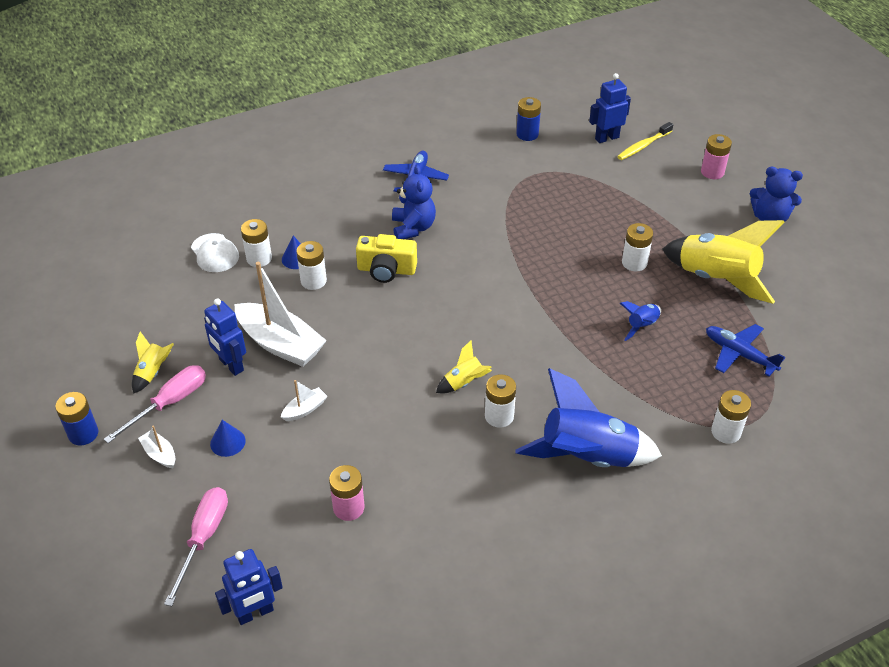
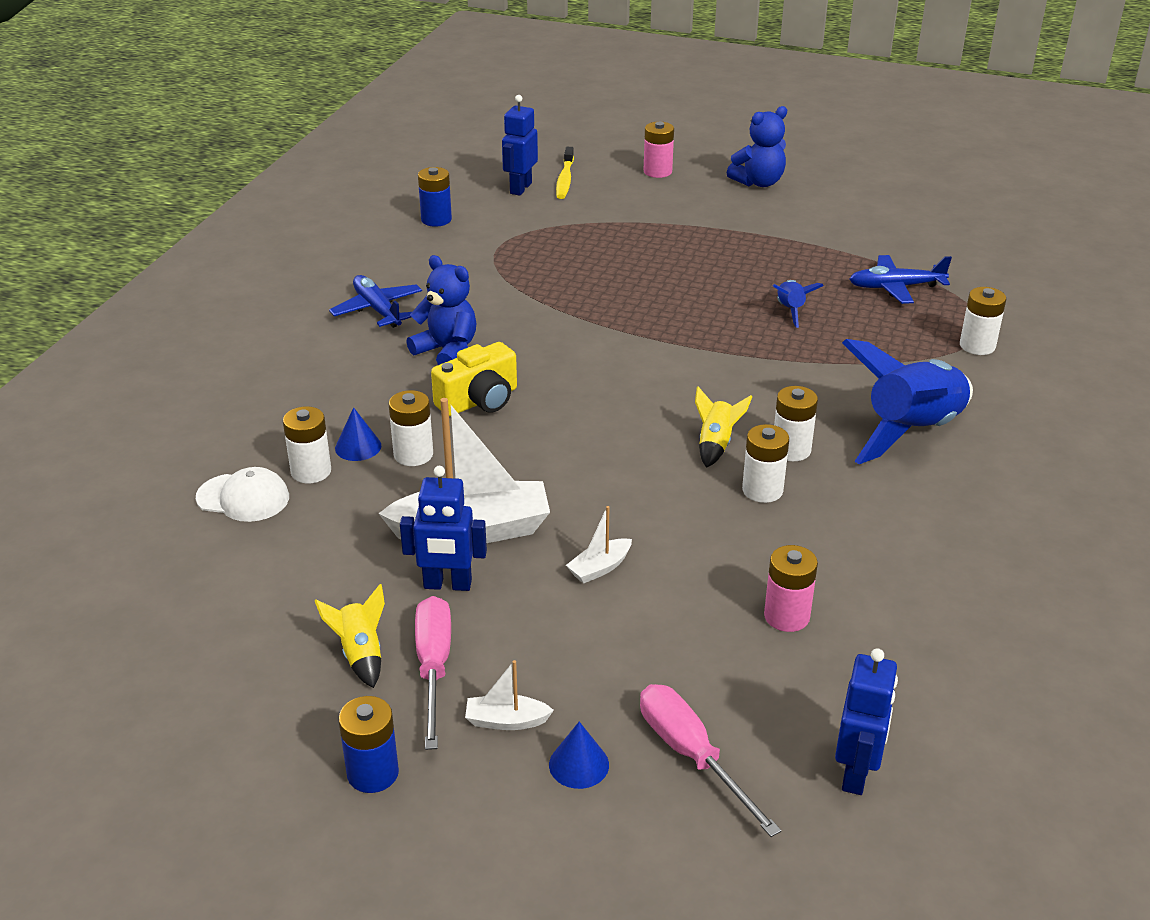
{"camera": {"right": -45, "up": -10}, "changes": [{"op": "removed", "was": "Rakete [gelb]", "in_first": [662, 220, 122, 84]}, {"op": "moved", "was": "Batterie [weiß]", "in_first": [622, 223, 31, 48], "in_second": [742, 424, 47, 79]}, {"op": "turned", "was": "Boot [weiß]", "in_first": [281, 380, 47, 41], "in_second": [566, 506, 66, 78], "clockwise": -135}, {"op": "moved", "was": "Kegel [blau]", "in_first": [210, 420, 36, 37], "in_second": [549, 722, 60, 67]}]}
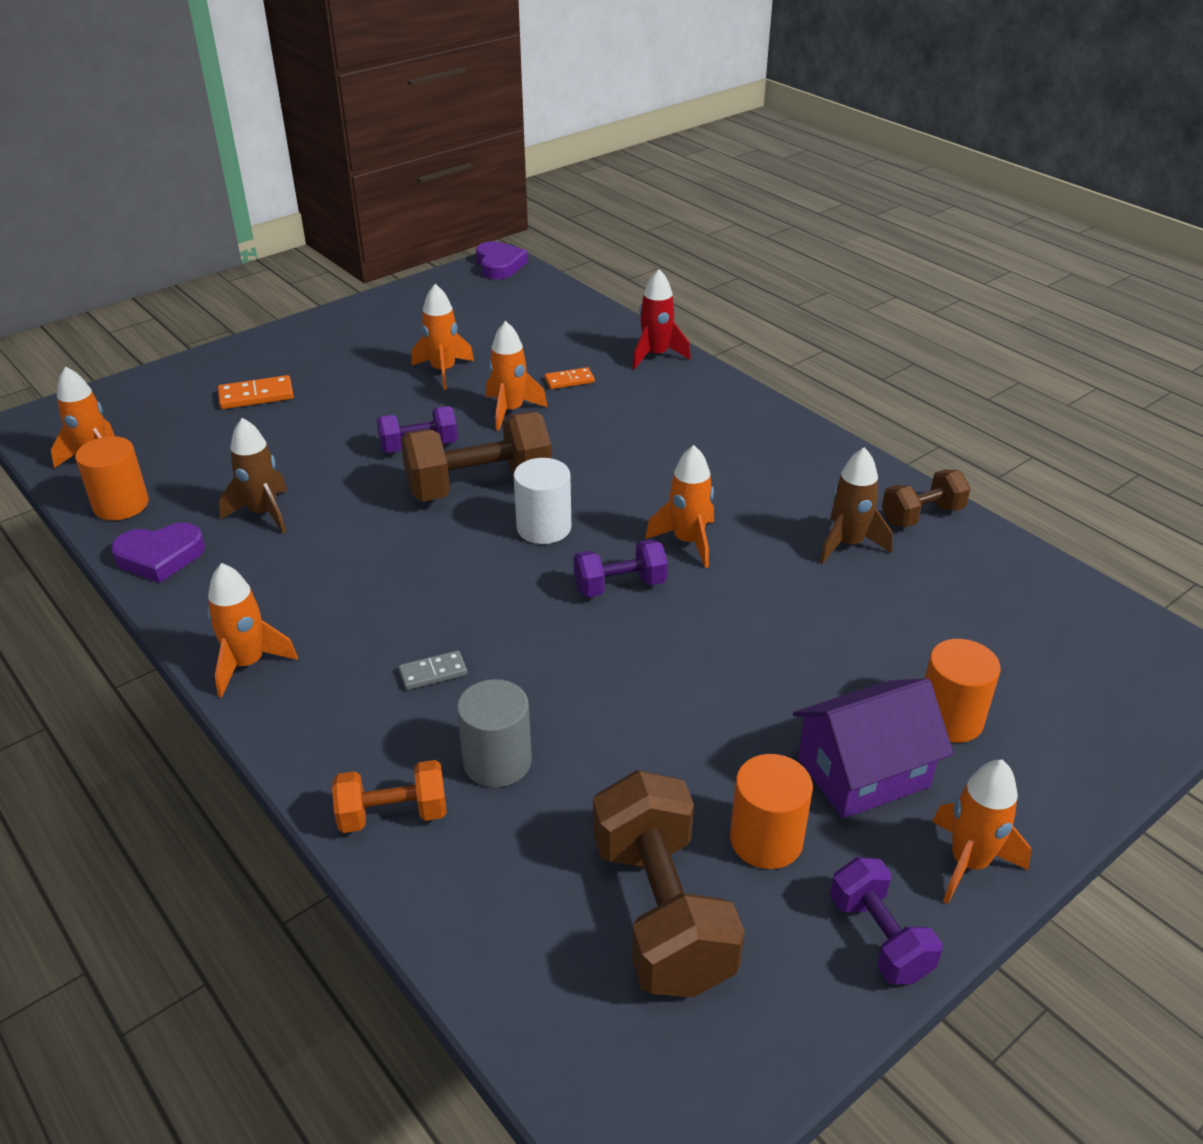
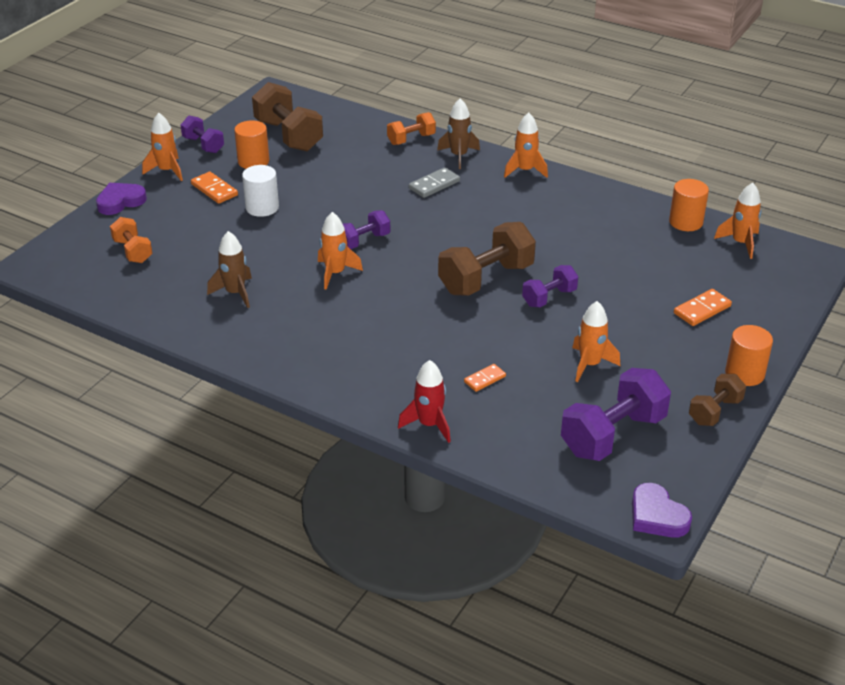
{"camera": {"right": 160, "up": 0}, "changes": [{"op": "removed", "was": "Rakete [orange]", "in_first": [486, 321, 62, 110]}, {"op": "moved", "was": "Rakete [braun]", "in_first": [219, 418, 68, 116], "in_second": [437, 98, 43, 71]}, {"op": "moved", "was": "Vollzylinder [weiß]", "in_first": [514, 458, 57, 86], "in_second": [242, 165, 37, 52]}, {"op": "moved", "was": "Hantel [braun]", "in_first": [882, 469, 89, 58], "in_second": [689, 374, 57, 52]}, {"op": "moved", "was": "Herz [lila]", "in_first": [111, 523, 94, 60], "in_second": [96, 183, 51, 32]}, {"op": "moved", "was": "Vollzylinder [orange]", "in_first": [924, 639, 77, 104], "in_second": [725, 325, 48, 61]}, {"op": "resized", "was": "Dominostein [grau]", "in_first": [398, 650, 69, 40], "in_second": [409, 167, 51, 31], "ratio": 1.51}, {"op": "replaced", "was": "Haus [lila]", "now": "Dominostein [orange]", "in_first": [793, 678, 160, 141], "in_second": [191, 172, 47, 32]}, {"op": "removed", "was": "Vollzylinder [grau]", "in_first": [457, 679, 75, 108]}, {"op": "added", "now": "Hantel [orange]", "in_second": [110, 217, 43, 46]}, {"op": "added", "now": "Hantel [lila]", "in_second": [561, 368, 110, 93]}]}
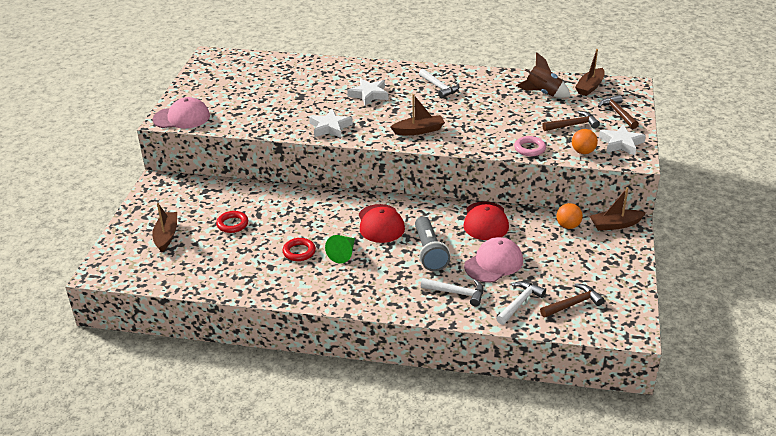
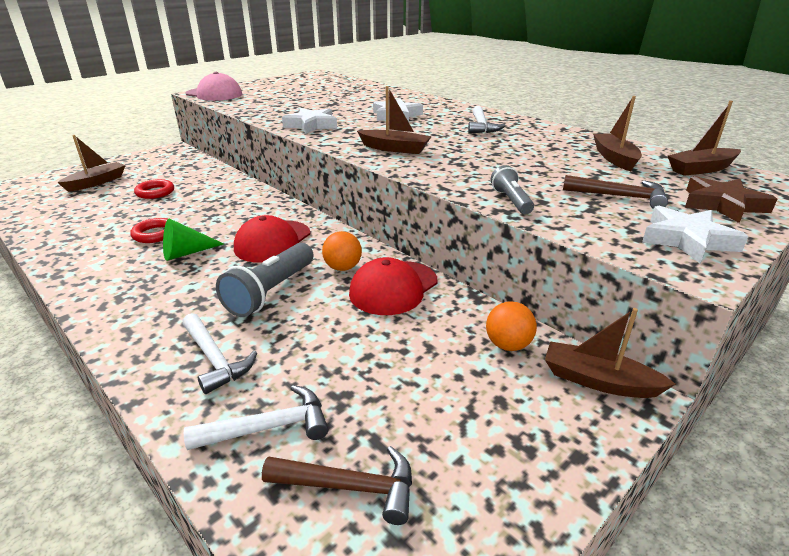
{"camera": {"right": 35, "up": -5}, "changes": [{"op": "replaced", "was": "Rakete [braun]", "now": "Boot [braun]", "in_first": [516, 52, 54, 46], "in_second": [593, 96, 49, 75]}, {"op": "replaced", "was": "Hammer [braun]", "now": "Stern [braun]", "in_first": [598, 95, 41, 34], "in_second": [685, 176, 92, 47]}, {"op": "moved", "was": "Ball [orange]", "in_first": [572, 129, 26, 25], "in_second": [322, 231, 40, 40]}, {"op": "replaced", "was": "Ring [rosa]", "now": "Taschenlampe [grau]", "in_first": [514, 136, 32, 20], "in_second": [491, 165, 43, 49]}, {"op": "removed", "was": "Kappe [rosa]", "in_first": [464, 237, 59, 46]}]}
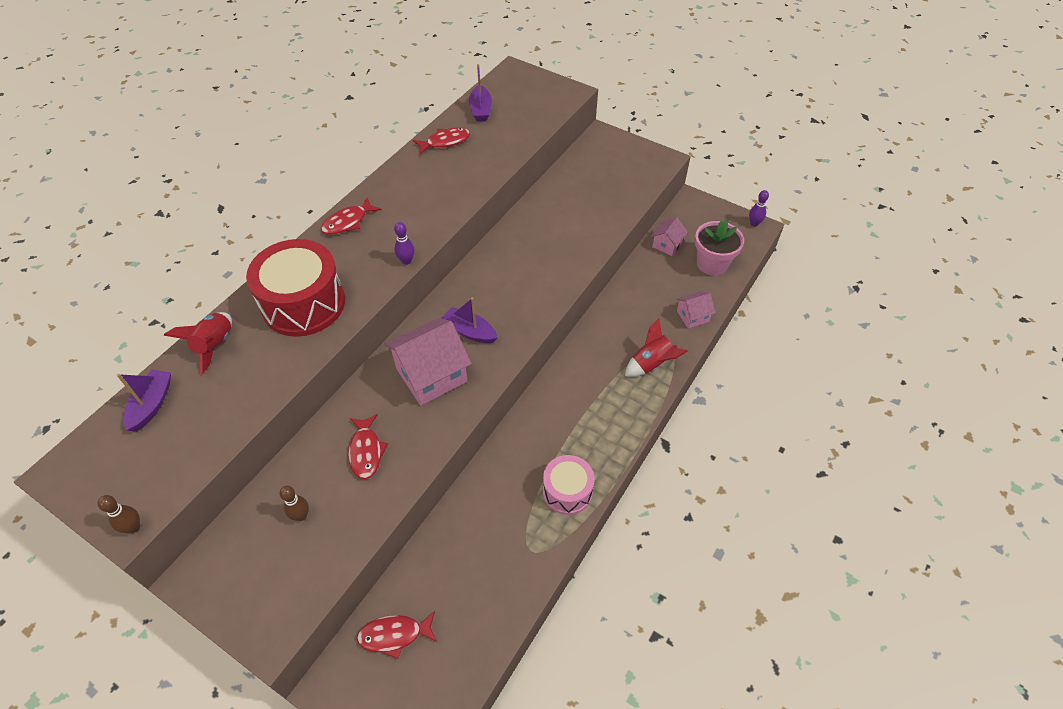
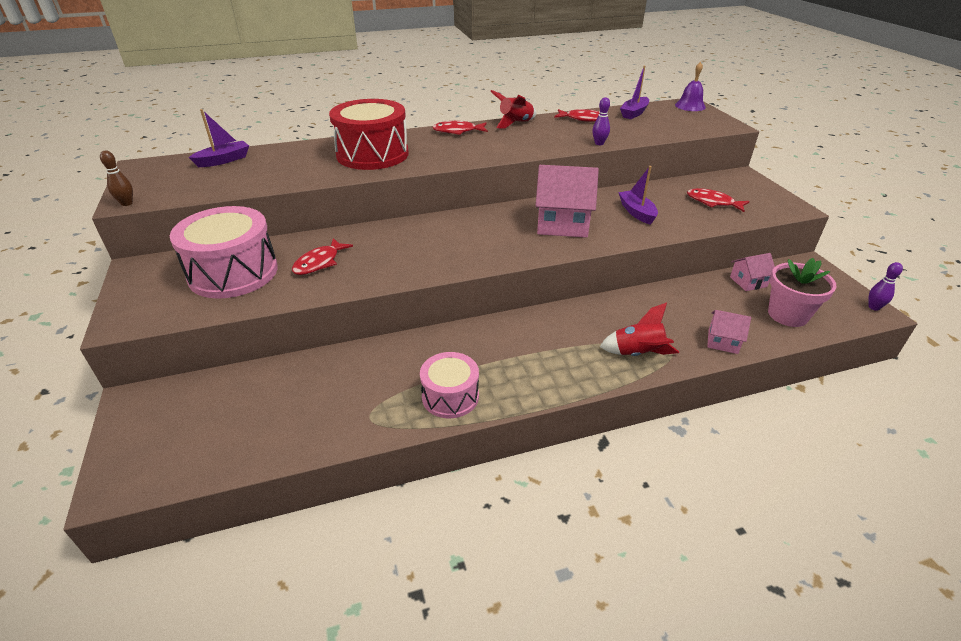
{"camera": {"right": 40, "up": -15}, "changes": [{"op": "moved", "was": "Bowlingkegel [lila]", "in_first": [394, 222, 21, 43], "in_second": [592, 97, 18, 48]}, {"op": "moved", "was": "Boot [lila]", "in_first": [442, 297, 56, 46], "in_second": [618, 166, 40, 59]}, {"op": "moved", "was": "Rakete [rot]", "in_first": [164, 312, 68, 63], "in_second": [490, 90, 46, 39]}, {"op": "moved", "was": "Haus [rosa]", "in_first": [384, 318, 88, 88], "in_second": [535, 165, 64, 73]}, {"op": "replaced", "was": "Bowlingkegel [braun]", "now": "Trommel [rosa]", "in_first": [280, 486, 29, 35], "in_second": [170, 206, 108, 93]}, {"op": "moved", "was": "Fisch [rot]", "in_first": [357, 611, 80, 48], "in_second": [687, 188, 63, 24]}, {"op": "added", "now": "Glocke [lila]", "in_second": [675, 62, 31, 49]}]}
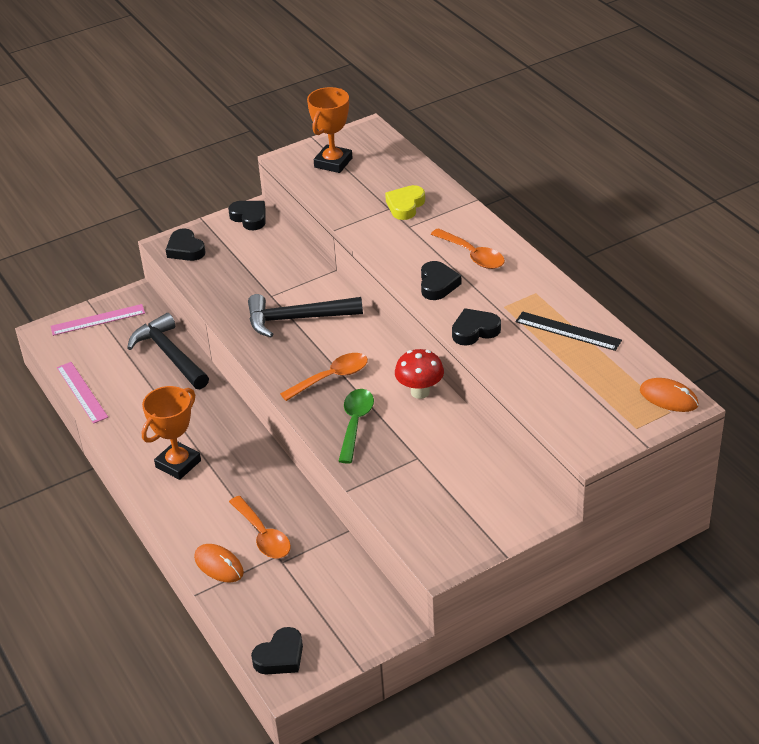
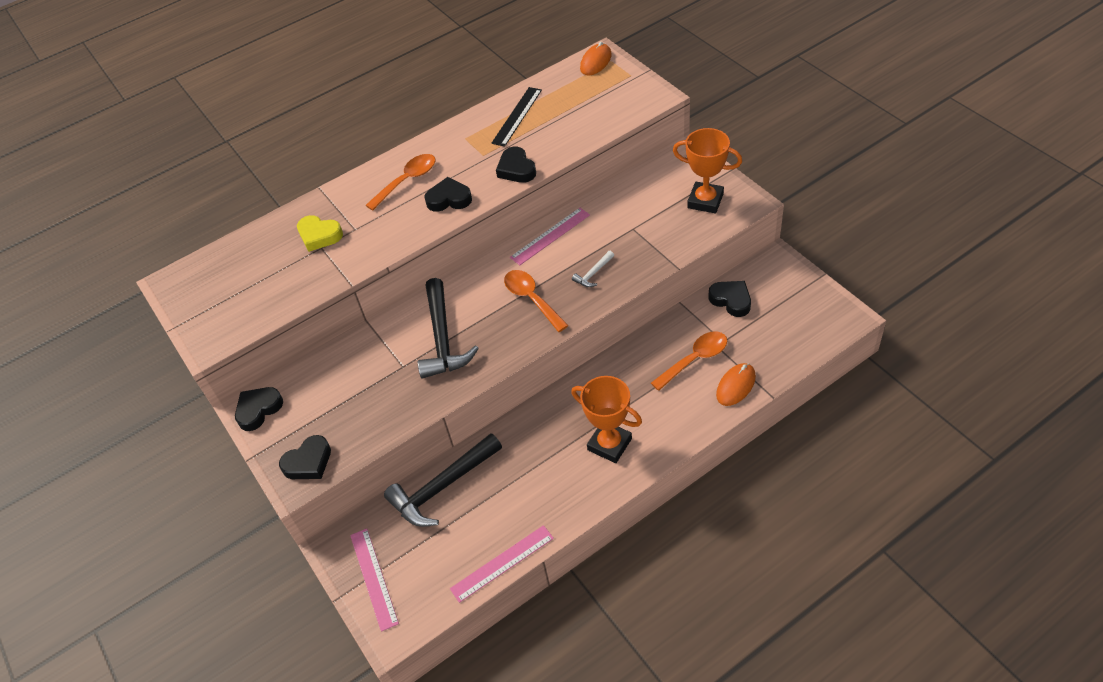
{"camera": {"right": -90, "up": 10}, "changes": [{"op": "moved", "was": "Pokal [orange]", "in_first": [307, 87, 46, 86], "in_second": [673, 128, 69, 85]}, {"op": "replaced", "was": "Pilz [rot]", "now": "Lineal [rosa]", "in_first": [395, 349, 49, 50], "in_second": [510, 208, 80, 57]}, {"op": "replaced", "was": "Löffel [grün]", "now": "Hammer [weiß]", "in_first": [338, 389, 36, 75], "in_second": [572, 251, 42, 36]}, {"op": "moved", "was": "Herz [schwarz]", "in_first": [251, 627, 52, 47], "in_second": [708, 281, 43, 36]}]}
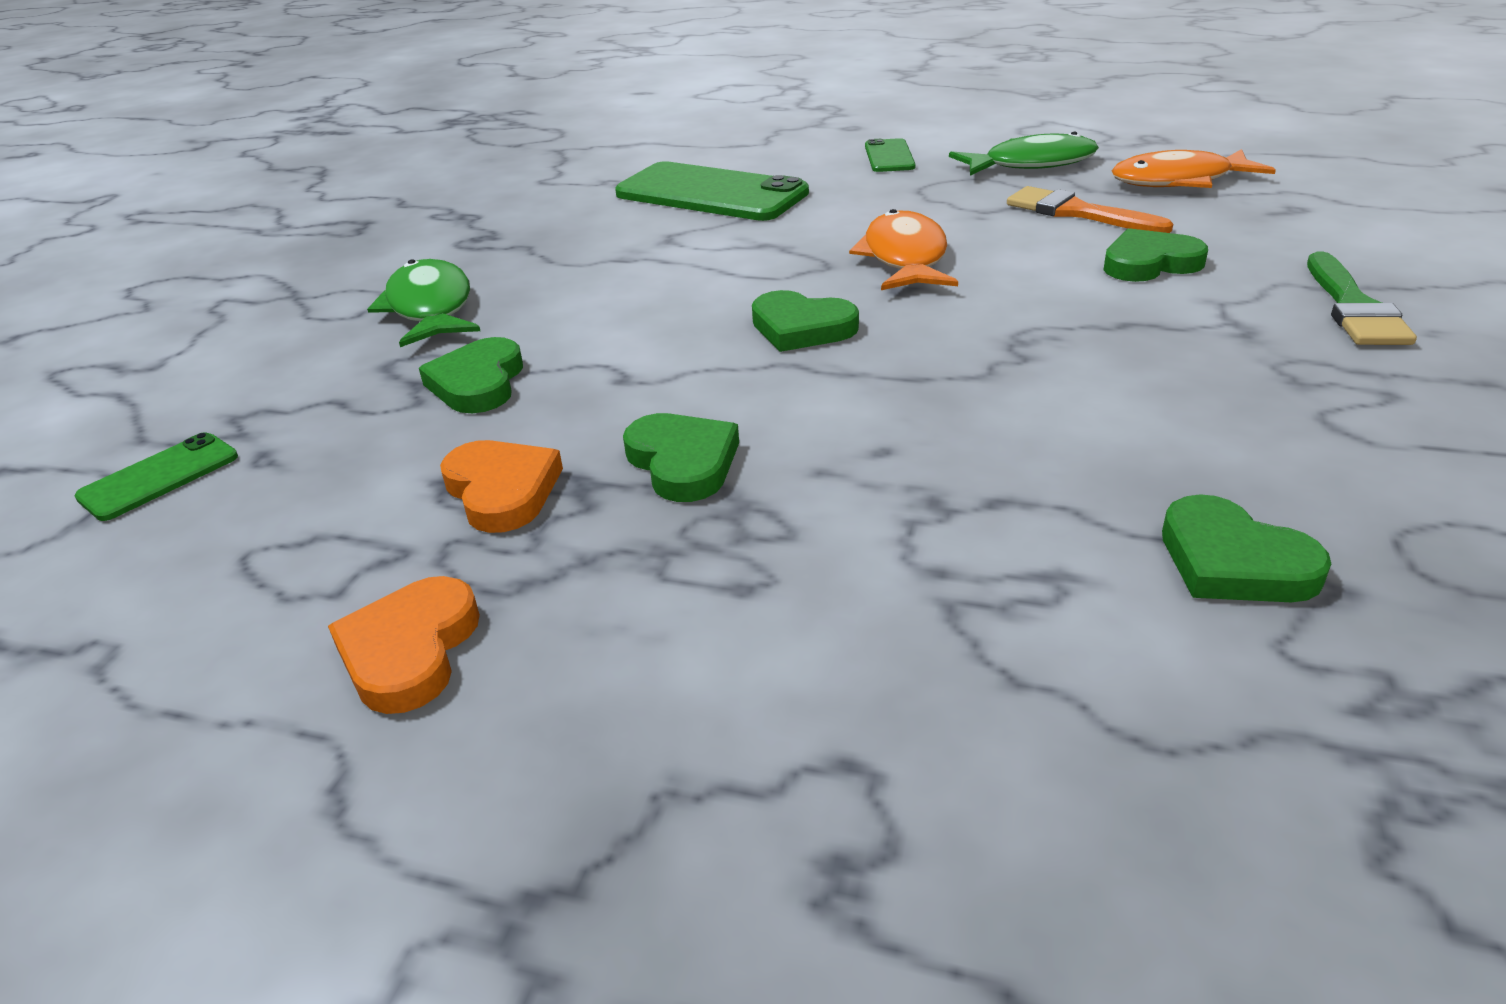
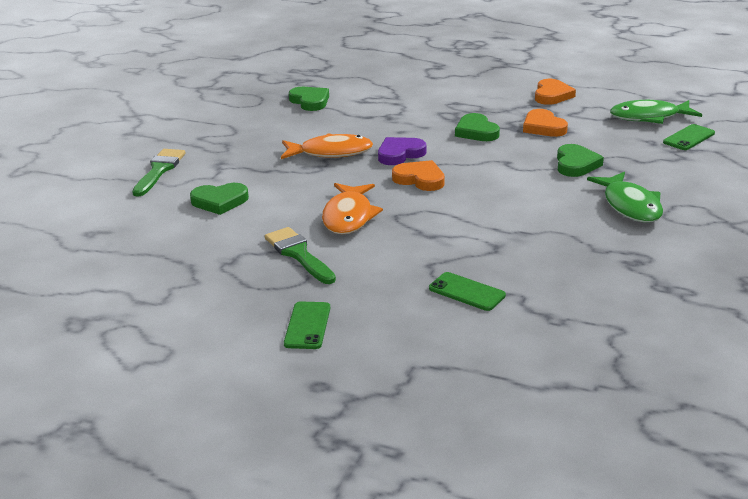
{"camera": {"right": -175, "up": -5}, "changes": [{"op": "moved", "was": "Fisch [grün]", "in_first": [949, 131, 150, 45], "in_second": [610, 100, 92, 24]}, {"op": "moved", "was": "Fisch [orange]", "in_first": [1112, 149, 164, 39], "in_second": [281, 134, 92, 25]}, {"op": "resized", "was": "Handy [grün]", "in_first": [615, 161, 194, 60], "in_second": [429, 272, 77, 39], "ratio": 0.49}, {"op": "removed", "was": "Pinsel [orange]", "in_first": [1007, 186, 166, 47]}, {"op": "recoloured", "was": "Herz [grün]", "now": "Herz [orange]", "in_first": [752, 290, 107, 62], "in_second": [392, 160, 53, 31]}, {"op": "added", "now": "Herz [lila]", "in_second": [378, 137, 49, 28]}, {"op": "added", "now": "Pinsel [grün]", "in_second": [265, 227, 71, 57]}]}
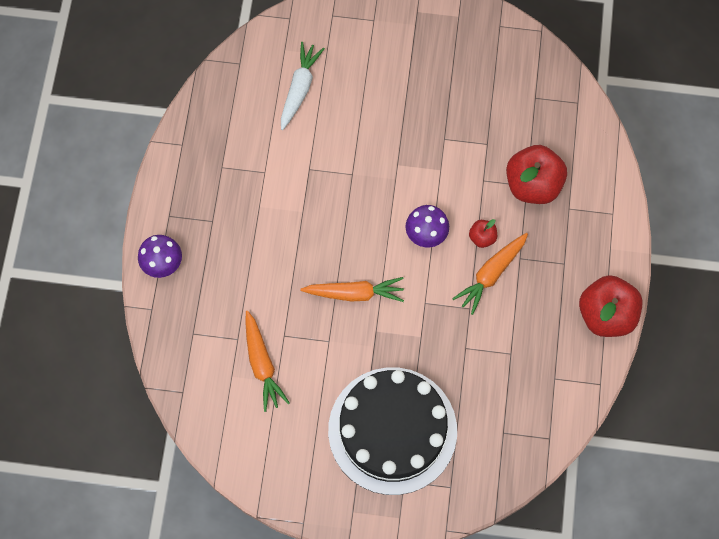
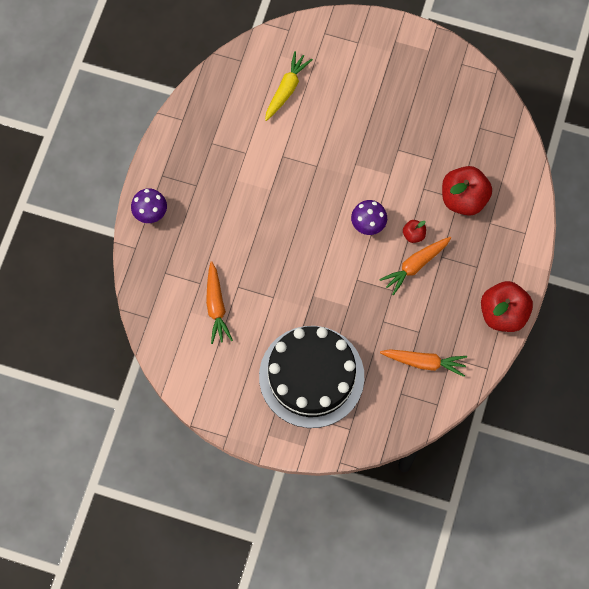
{"camera": {"right": 10, "up": 0}, "changes": [{"op": "recoloured", "was": "Karotte [weiß]", "now": "Karotte [gelb]", "in_first": [281, 42, 44, 88], "in_second": [265, 51, 48, 70]}, {"op": "moved", "was": "Karotte [orange]", "in_first": [300, 277, 104, 25], "in_second": [380, 349, 87, 28]}]}
